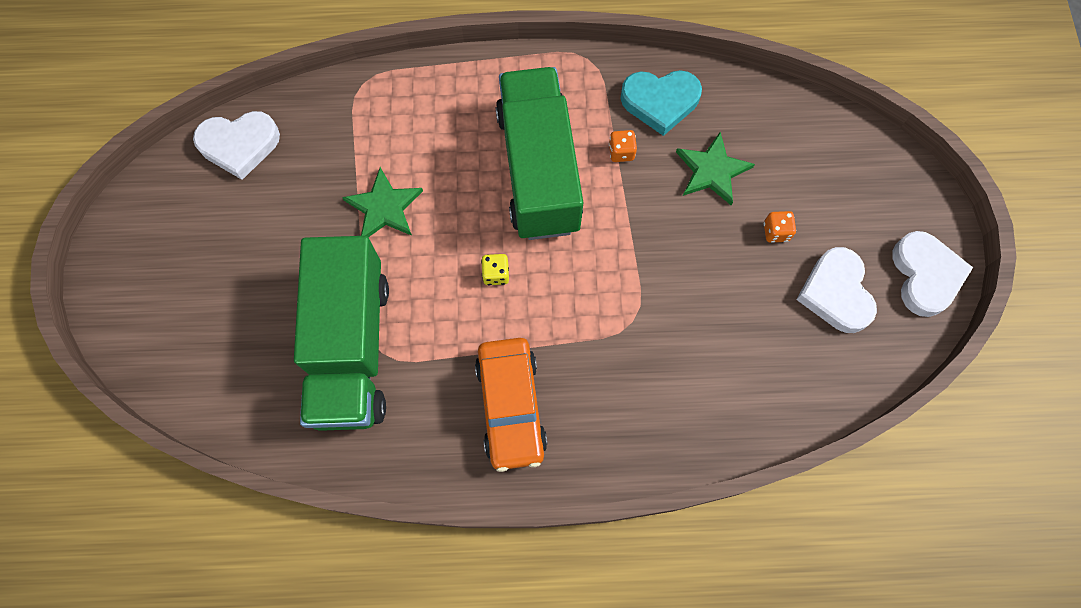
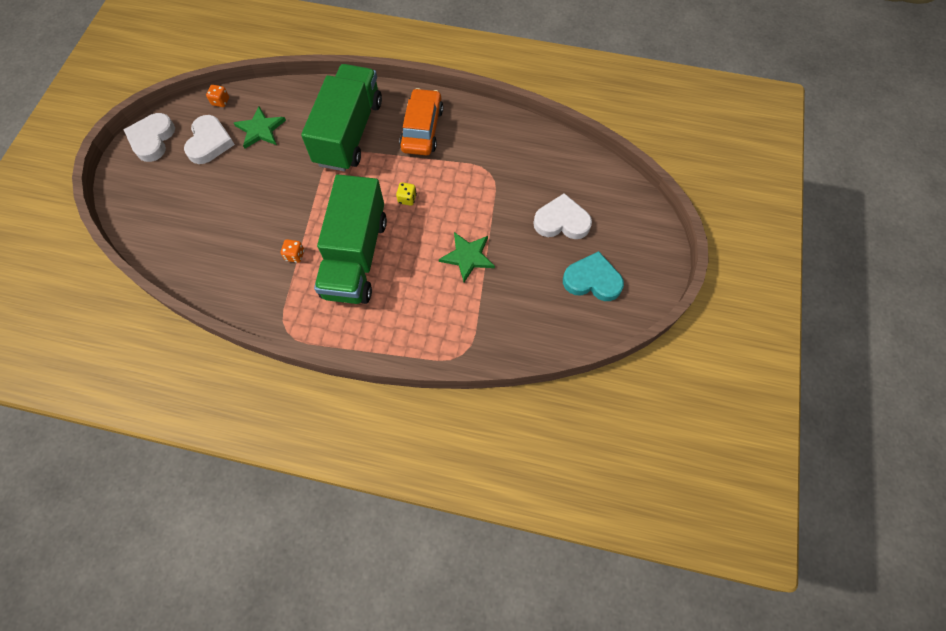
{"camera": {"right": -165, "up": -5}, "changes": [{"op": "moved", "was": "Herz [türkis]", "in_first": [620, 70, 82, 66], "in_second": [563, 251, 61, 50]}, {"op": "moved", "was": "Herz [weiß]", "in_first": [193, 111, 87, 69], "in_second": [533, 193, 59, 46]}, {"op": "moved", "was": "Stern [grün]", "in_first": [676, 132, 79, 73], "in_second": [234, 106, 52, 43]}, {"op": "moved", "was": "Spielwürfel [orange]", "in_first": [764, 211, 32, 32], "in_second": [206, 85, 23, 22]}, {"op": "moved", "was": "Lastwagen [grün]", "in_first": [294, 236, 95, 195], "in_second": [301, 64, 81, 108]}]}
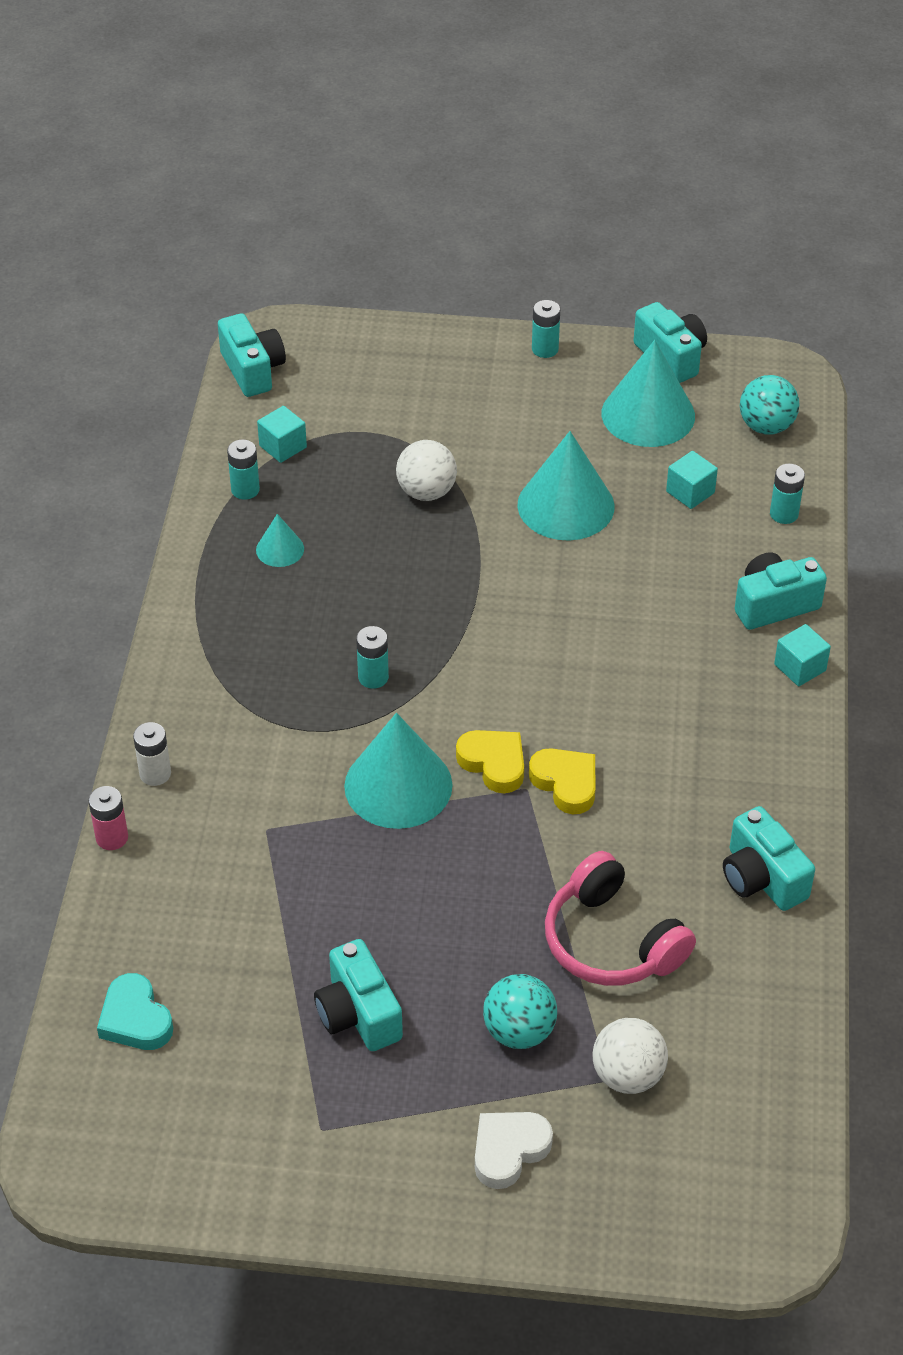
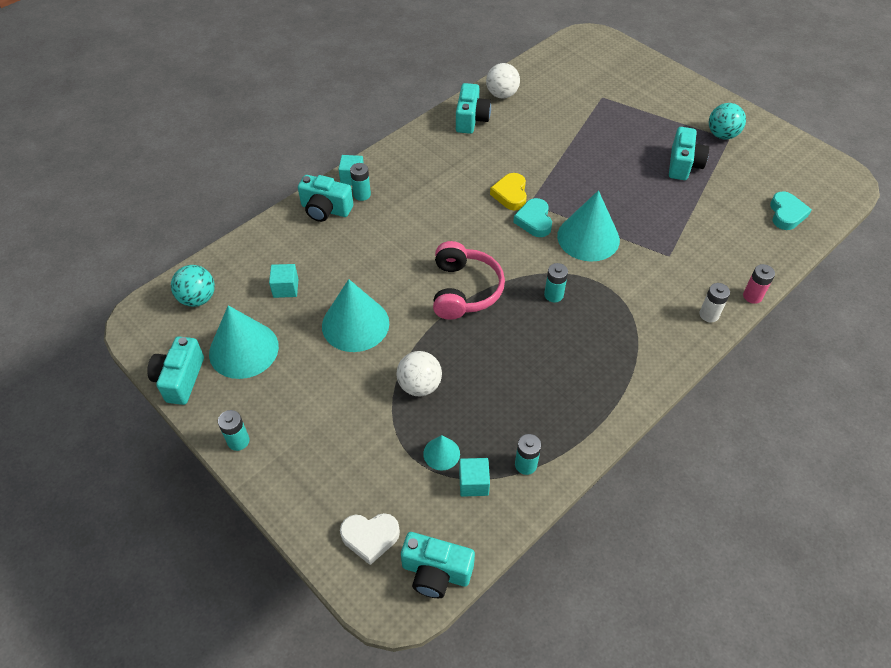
{"camera": {"right": -140, "up": 5}, "changes": [{"op": "turned", "was": "Kamera [türkis]", "in_first": [218, 313, 68, 84], "in_second": [401, 532, 74, 66], "clockwise": -90}, {"op": "moved", "was": "Batterie [türkis]", "in_first": [770, 464, 35, 60], "in_second": [350, 163, 21, 38]}, {"op": "moved", "was": "Kegel [türkis]", "in_first": [256, 514, 48, 53], "in_second": [423, 435, 37, 35]}, {"op": "recoloured", "was": "Herz [gelb]", "now": "Herz [türkis]", "in_first": [456, 730, 68, 63], "in_second": [513, 198, 39, 39]}, {"op": "moved", "was": "Kopfhörer [rosa]", "in_first": [545, 851, 151, 135], "in_second": [433, 241, 72, 79]}, {"op": "moved", "was": "Ball [türkis]", "in_first": [483, 974, 74, 75], "in_second": [709, 103, 37, 36]}, {"op": "moved", "was": "Ball [weiß]", "in_first": [593, 1018, 75, 76], "in_second": [486, 63, 34, 35]}, {"op": "moved", "was": "Herz [weiß]", "in_first": [475, 1112, 78, 77], "in_second": [340, 513, 60, 52]}]}
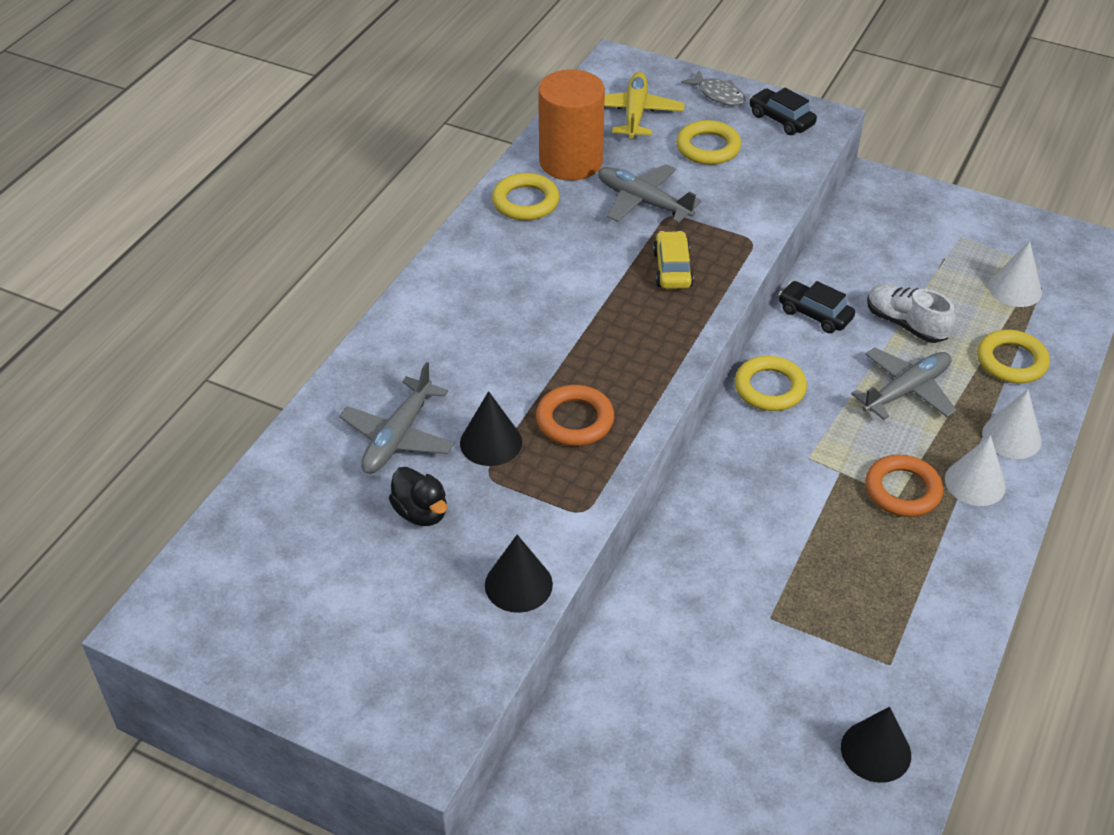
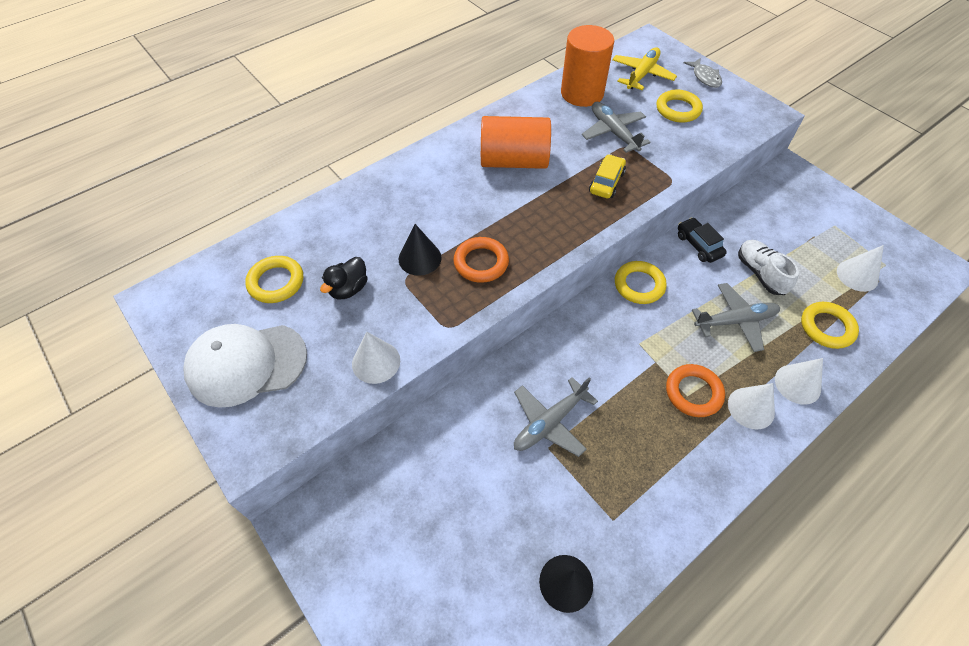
{"camera": {"right": 25, "up": 10}, "changes": [{"op": "removed", "was": "Auto [schwarz]", "in_first": [749, 88, 68, 47]}, {"op": "moved", "was": "Ring [gelb]", "in_first": [492, 173, 68, 48], "in_second": [245, 256, 58, 47]}, {"op": "moved", "was": "Flugzeug [grau]", "in_first": [339, 362, 115, 112], "in_second": [514, 377, 84, 80]}, {"op": "turned", "was": "Ente [schwarz]", "in_first": [389, 467, 58, 59], "in_second": [320, 257, 47, 42], "clockwise": 45}, {"op": "recoloured", "was": "Kegel [schwarz]", "now": "Kegel [weiß]", "in_first": [485, 535, 68, 78], "in_second": [352, 332, 48, 52]}, {"op": "added", "now": "Vollzylinder [orange]", "in_second": [481, 116, 70, 53]}, {"op": "added", "now": "Kappe [weiß]", "in_second": [183, 324, 124, 84]}]}
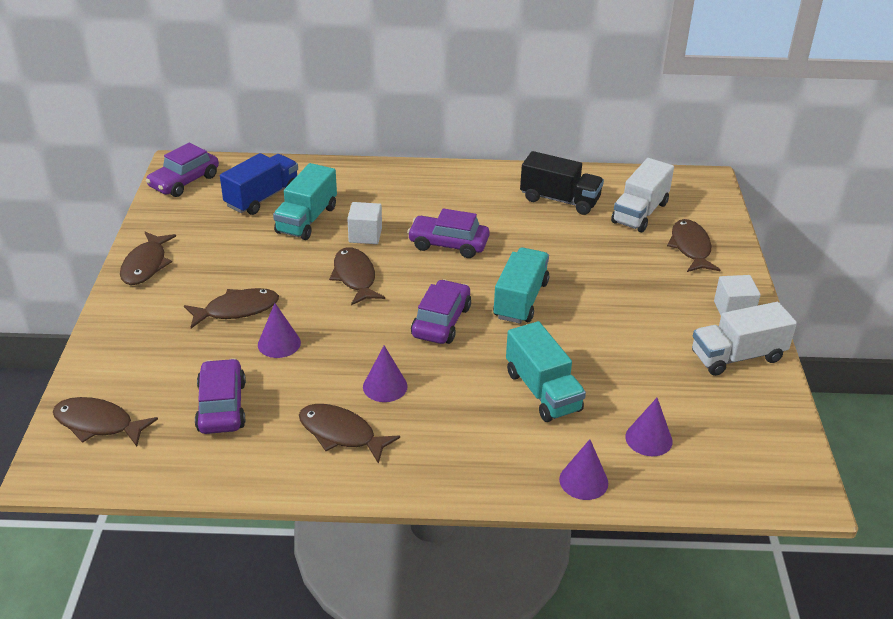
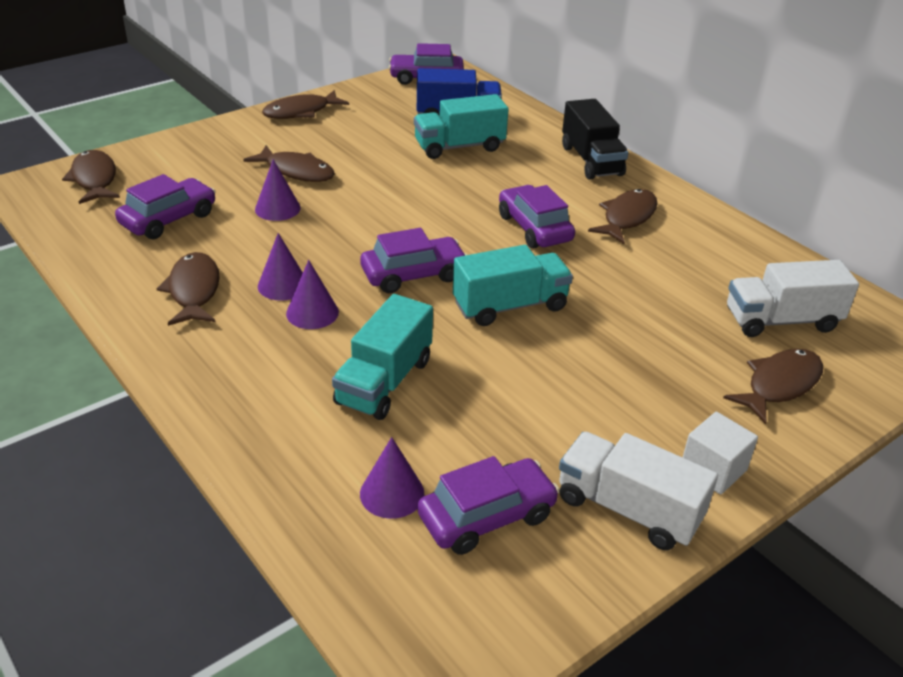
{"camera": {"right": 50, "up": 0}, "changes": [{"op": "moved", "was": "Lastwagen [schwarz]", "in_first": [520, 151, 84, 64], "in_second": [562, 99, 67, 81]}, {"op": "removed", "was": "Kubus [weiß]", "in_first": [347, 202, 35, 42]}, {"op": "moved", "was": "Fisch [braun]", "in_first": [329, 247, 56, 58], "in_second": [588, 189, 70, 55]}, {"op": "moved", "was": "Kegel [lila]", "in_first": [559, 439, 49, 61], "in_second": [286, 260, 53, 69]}, {"op": "added", "now": "Auto [lila]", "in_second": [417, 456, 143, 99]}]}
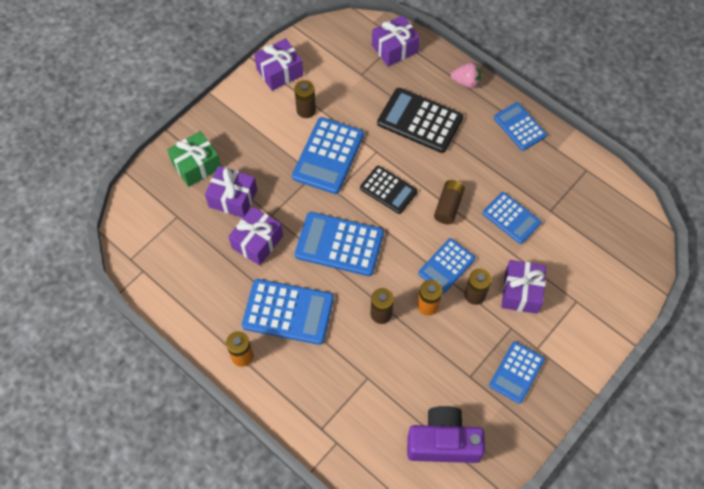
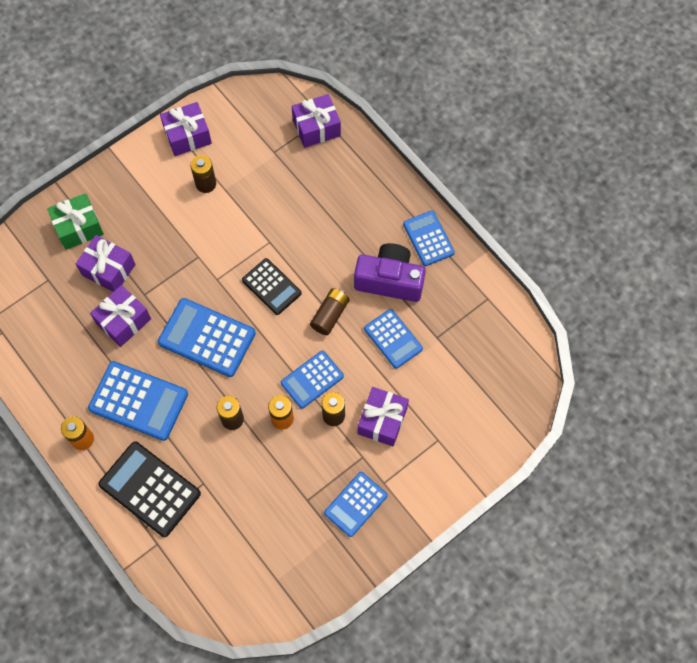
{"camera": {"right": 10, "up": 5}, "changes": [{"op": "removed", "was": "Erdbeere [rosa]", "in_first": [451, 62, 30, 26]}, {"op": "moved", "was": "Taschenrechner [schwarz]", "in_first": [377, 88, 86, 65], "in_second": [98, 442, 103, 95]}, {"op": "removed", "was": "Taschenrechner [blau]", "in_first": [292, 117, 72, 77]}, {"op": "moved", "was": "Kamera [lila]", "in_first": [407, 406, 78, 57], "in_second": [354, 243, 72, 59]}]}
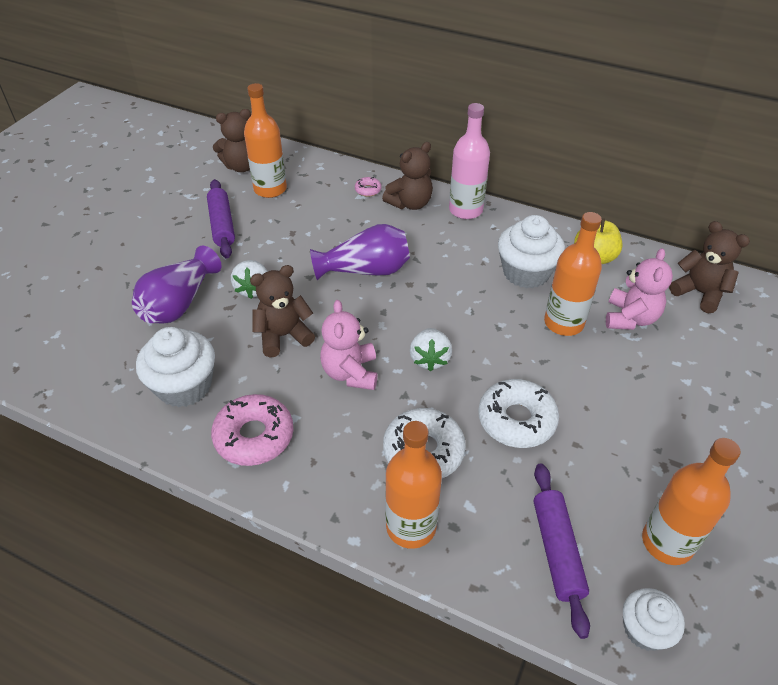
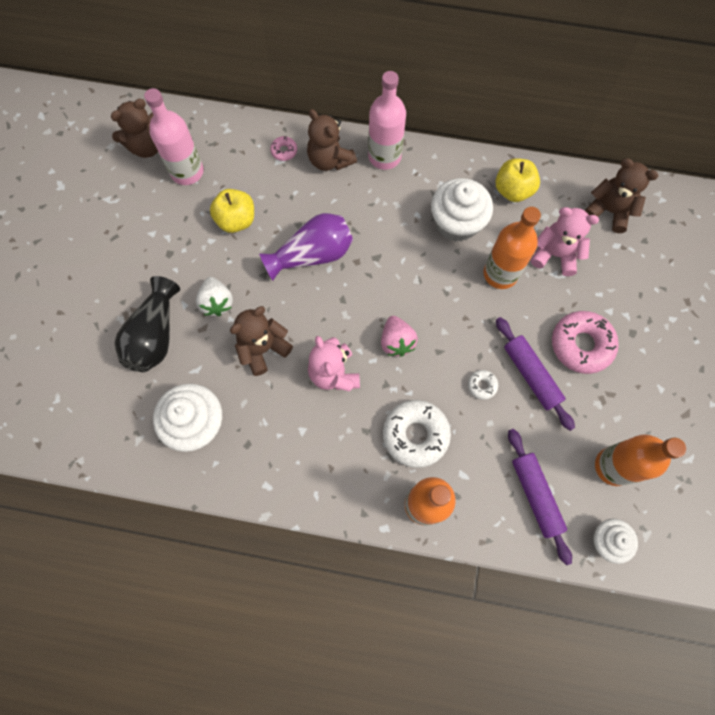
{"camera": {"right": -15, "up": 25}, "changes": [{"op": "recoloured", "was": "Flasche [orange]", "now": "Flasche [rosa]", "in_first": [244, 83, 43, 115], "in_second": [144, 88, 60, 97]}, {"op": "turned", "was": "Teddybär [braun]", "in_first": [382, 142, 51, 68], "in_second": [307, 109, 50, 62], "clockwise": 105}, {"op": "moved", "was": "Nudelholz [lila]", "in_first": [207, 179, 28, 79], "in_second": [496, 317, 79, 114]}, {"op": "recoloured", "was": "Vase [lila]", "now": "Vase [schwarz]", "in_first": [132, 245, 90, 79], "in_second": [114, 276, 66, 96]}, {"op": "turned", "was": "Teddybär [rosa]", "in_first": [606, 248, 67, 82], "in_second": [531, 207, 68, 69], "clockwise": -75}, {"op": "recoloured", "was": "Erdbeere [weiß]", "now": "Erdbeere [rosa]", "in_first": [410, 328, 42, 43], "in_second": [381, 316, 37, 41]}, {"op": "resized", "was": "Donut [weiß]", "in_first": [478, 379, 81, 69], "in_second": [468, 370, 30, 30], "ratio": 0.46}, {"op": "moved", "was": "Donut [rosa]", "in_first": [211, 394, 83, 72], "in_second": [552, 311, 67, 63]}, {"op": "added", "now": "Apfel [gelb]", "in_second": [210, 189, 44, 44]}]}
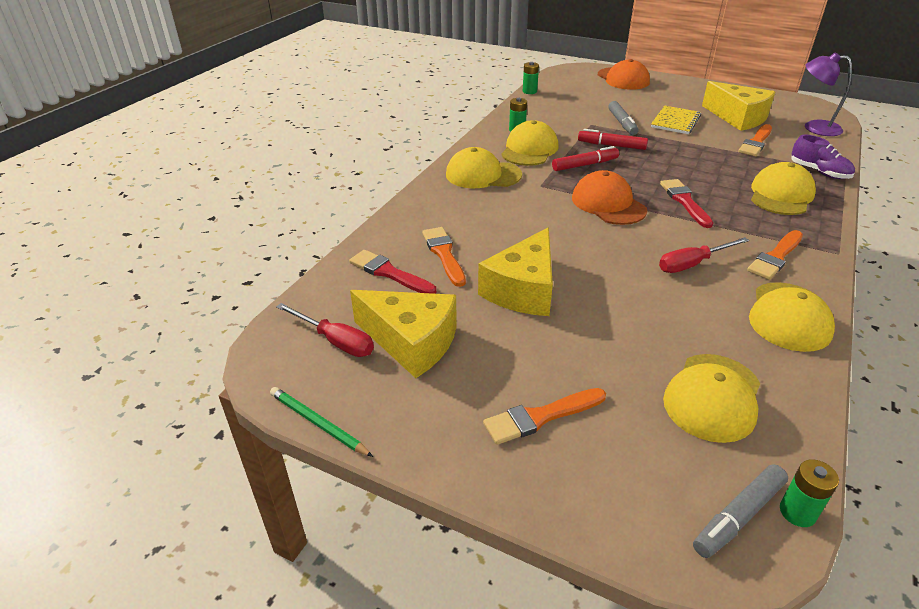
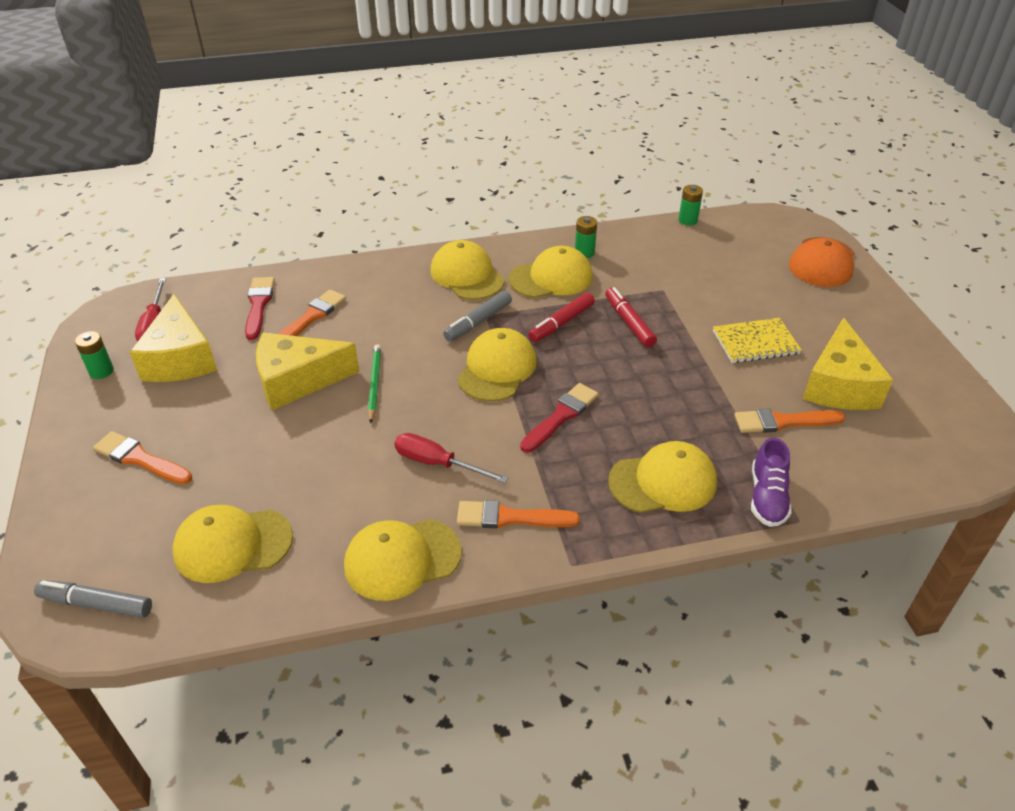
{"camera": {"right": 50, "up": 5}, "changes": [{"op": "removed", "was": "Lampe [lila]", "in_first": [805, 52, 47, 84]}, {"op": "moved", "was": "Filzstift [grau]", "in_first": [608, 101, 31, 34], "in_second": [443, 291, 69, 50]}, {"op": "turned", "was": "Filzstift [rot]", "in_first": [552, 146, 67, 25], "in_second": [528, 292, 67, 50], "clockwise": 105}, {"op": "recoloured", "was": "Kappe [orange]", "now": "Kappe [gelb]", "in_first": [572, 170, 75, 55], "in_second": [457, 328, 80, 73]}, {"op": "moved", "was": "Bleistift [grün]", "in_first": [270, 387, 103, 70], "in_second": [368, 344, 13, 80]}, {"op": "moved", "was": "Batterie [grün]", "in_first": [780, 459, 59, 68], "in_second": [75, 331, 39, 48]}]}
